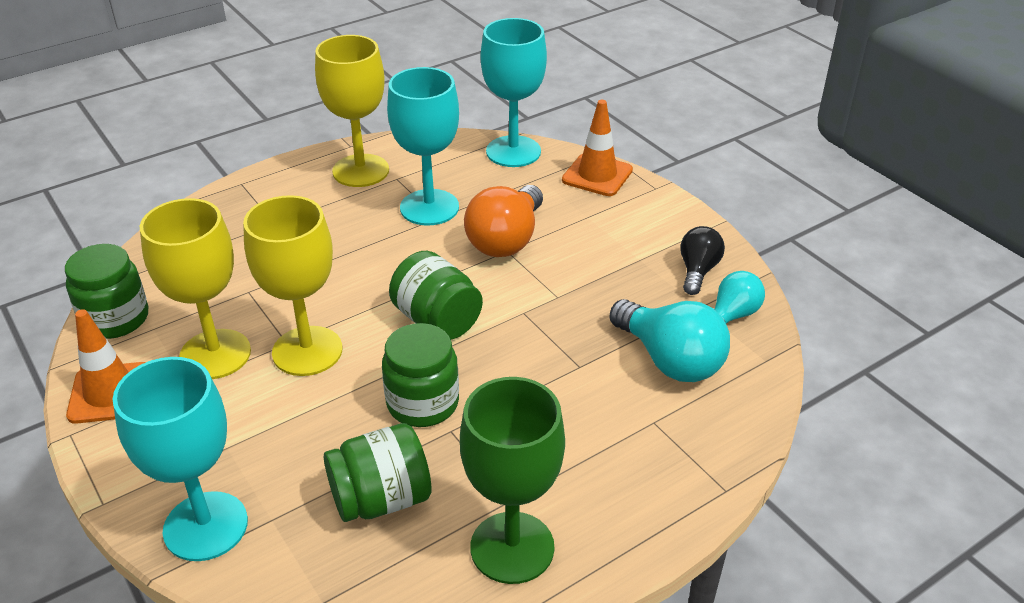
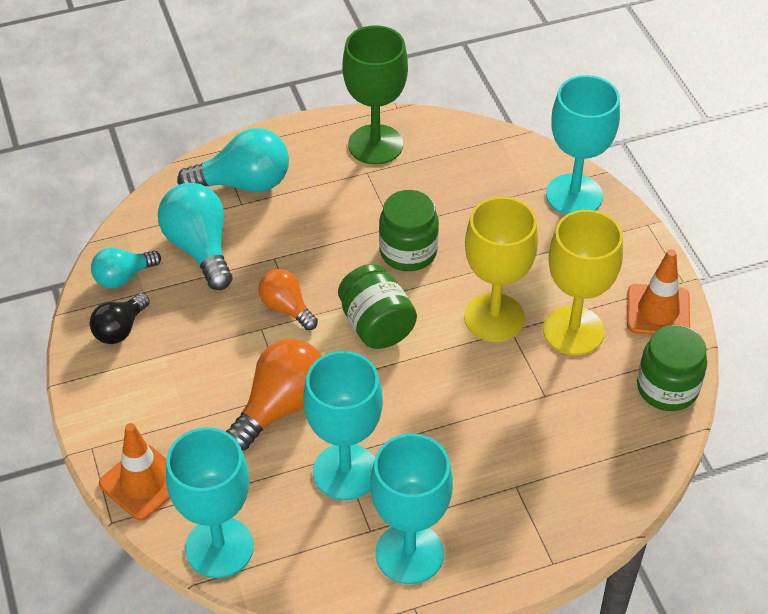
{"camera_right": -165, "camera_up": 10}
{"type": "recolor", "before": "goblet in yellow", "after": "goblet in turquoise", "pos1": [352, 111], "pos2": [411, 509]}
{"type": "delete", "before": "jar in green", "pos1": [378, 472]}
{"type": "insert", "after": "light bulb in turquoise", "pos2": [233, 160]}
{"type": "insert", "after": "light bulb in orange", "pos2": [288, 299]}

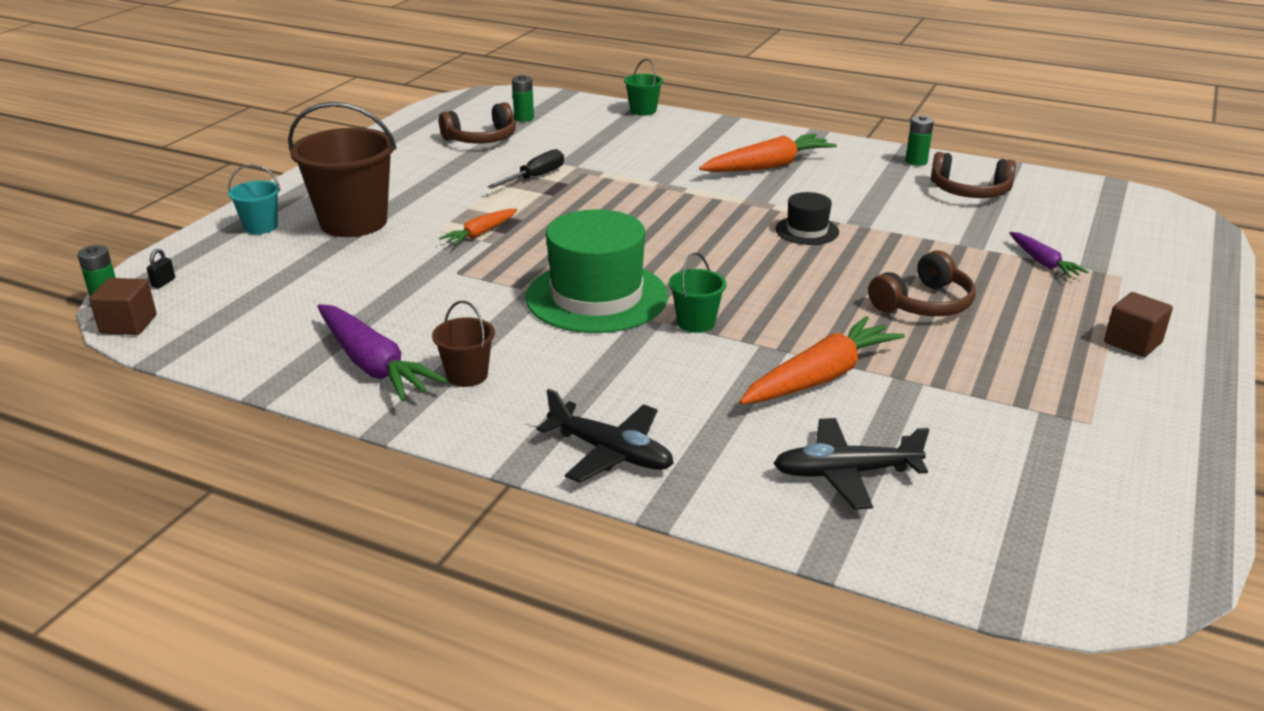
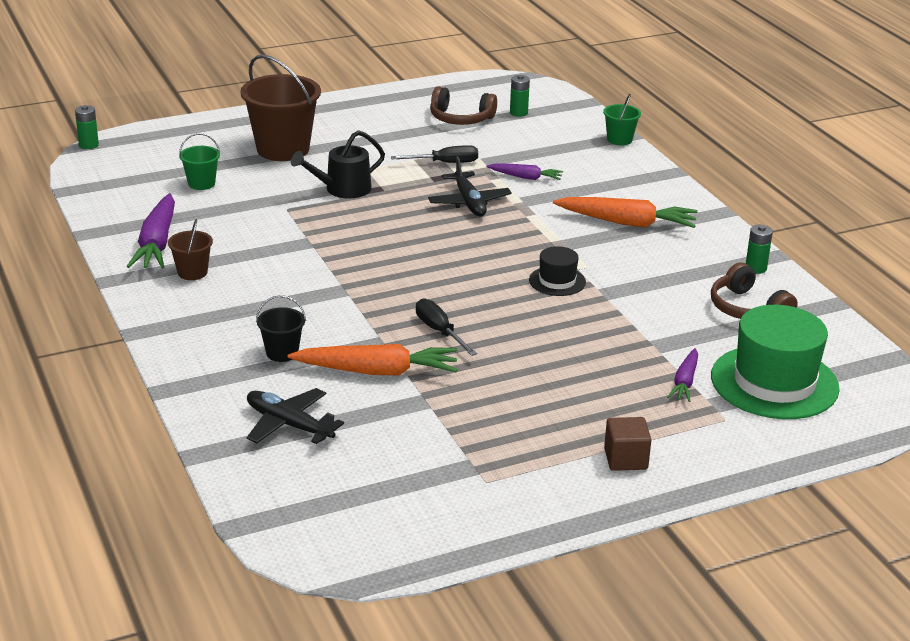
{"camera_right": 40, "camera_up": 0}
{"type": "delete", "before": "bucket in turquoise", "pos1": [254, 199]}
{"type": "replace", "before": "carrot in orange", "after": "watering can in black", "pos1": [478, 227], "pos2": [338, 164]}
{"type": "move", "before": "hat in green", "pos1": [596, 271], "pos2": [775, 362]}
{"type": "delete", "before": "padlock in black", "pos1": [161, 268]}
{"type": "delete", "before": "headphones in brown", "pos1": [921, 283]}
{"type": "move", "before": "bucket in green", "pos1": [698, 292], "pos2": [199, 161]}
{"type": "delete", "before": "cube in brown", "pos1": [123, 306]}
{"type": "move", "before": "plane in black", "pos1": [605, 436], "pos2": [470, 186]}
{"type": "insert", "after": "carrot in purple", "pos2": [524, 171]}
{"type": "insert", "after": "bucket in black", "pos2": [281, 328]}
{"type": "insert", "after": "screwdriver in black", "pos2": [446, 327]}

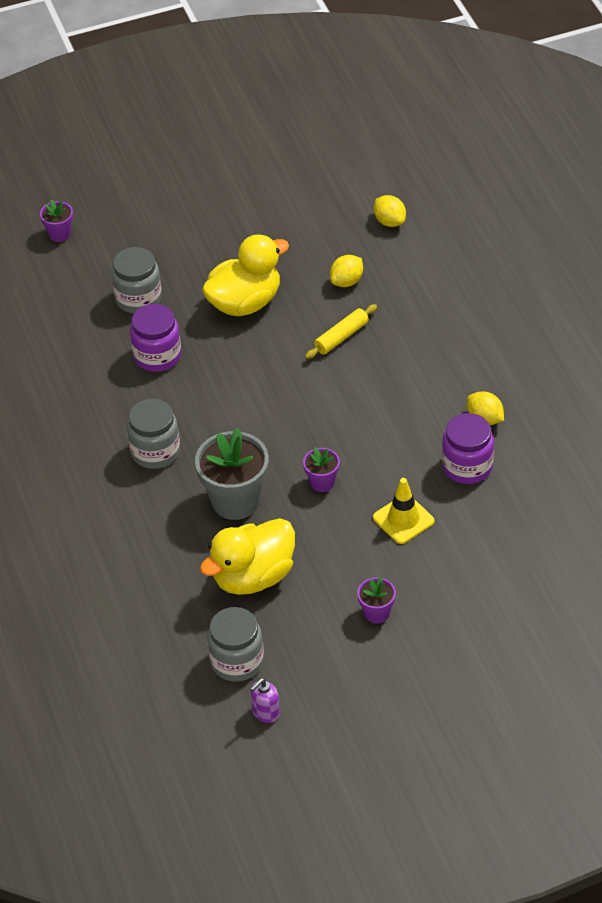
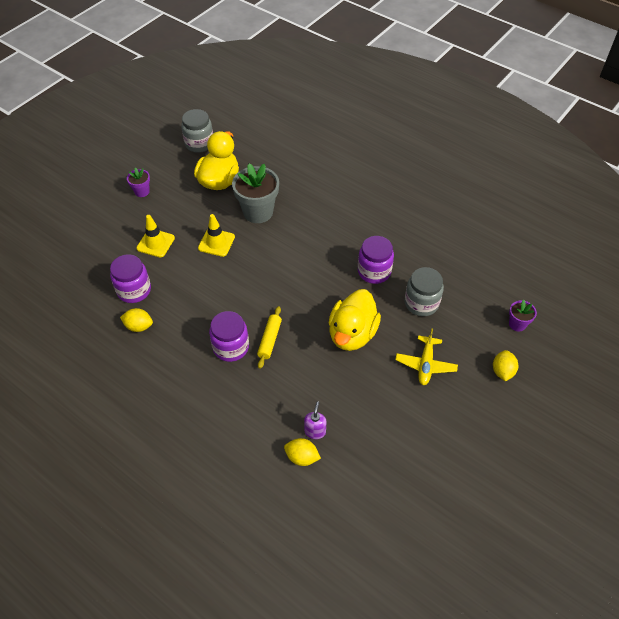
{"camera_right": 145, "camera_up": 5}
{"type": "move", "before": "lemon in yellow", "pos1": [346, 271], "pos2": [505, 365]}
{"type": "delete", "before": "jar in grey", "pos1": [153, 434]}
{"type": "replace", "before": "flower pot in purple", "after": "traffic cone in yellow", "pos1": [321, 469], "pos2": [216, 235]}
{"type": "move", "before": "soap dispenser in purple", "pos1": [265, 700], "pos2": [315, 420]}
{"type": "insert", "after": "jar in purple", "pos2": [229, 336]}
{"type": "insert", "after": "plane in yellow", "pos2": [426, 357]}

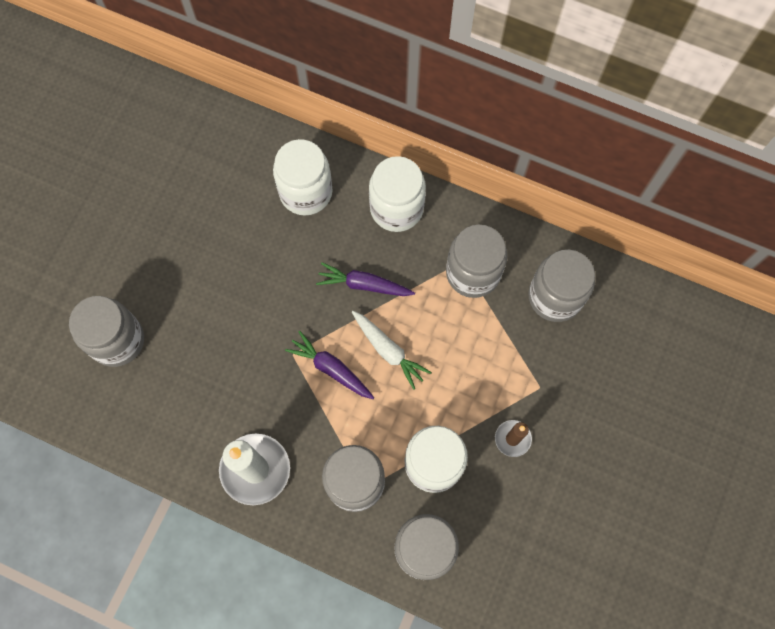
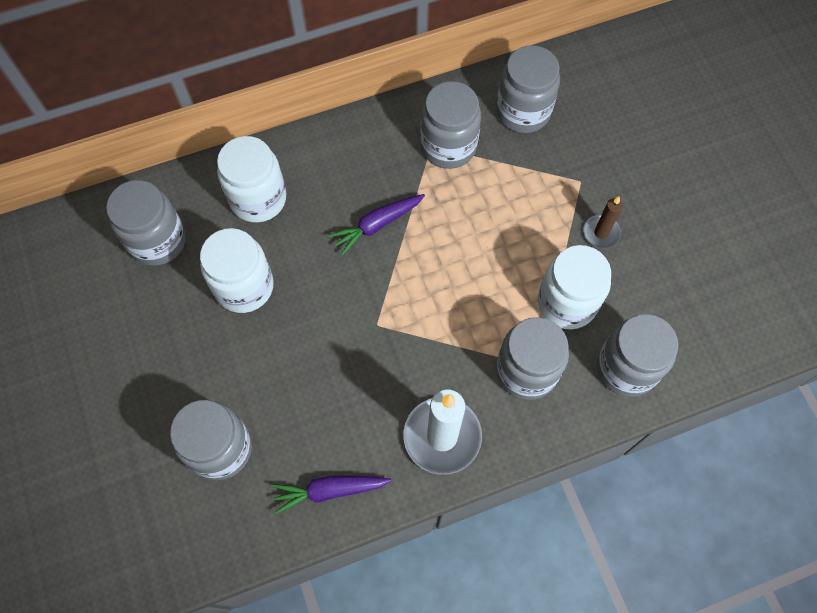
{"camera_right": -45, "camera_up": -5}
{"type": "move", "before": "jar in white", "pos1": [397, 194], "pos2": [237, 270]}
{"type": "delete", "before": "carrot in white", "pos1": [391, 350]}
{"type": "move", "before": "carrot in purple", "pos1": [329, 365], "pos2": [332, 495]}
{"type": "insert", "after": "jar in grey", "pos2": [146, 223]}

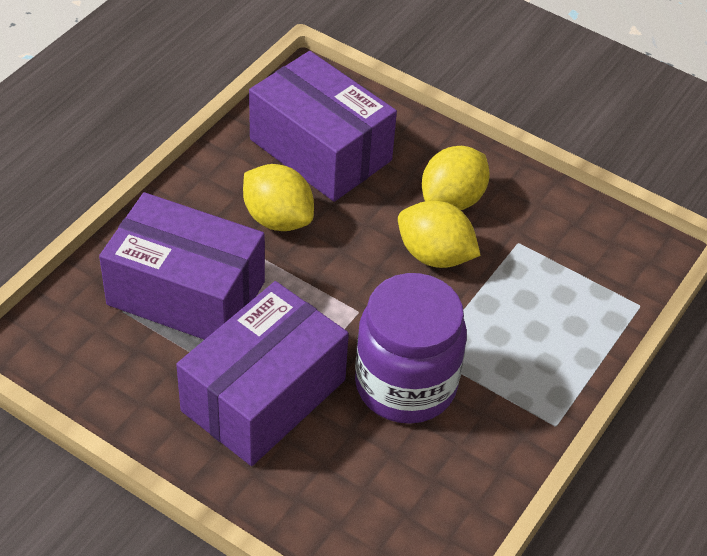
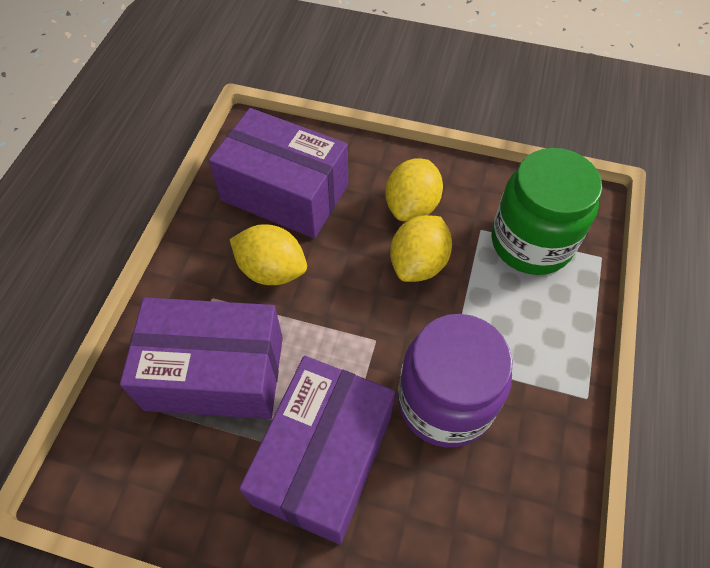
{"camera_right": -15, "camera_up": 10}
{"type": "rotate", "before": "lemon in yellow", "pos1": [439, 234], "pos2": [421, 248], "turn": -75}
{"type": "insert", "after": "jar in green", "pos2": [547, 211]}

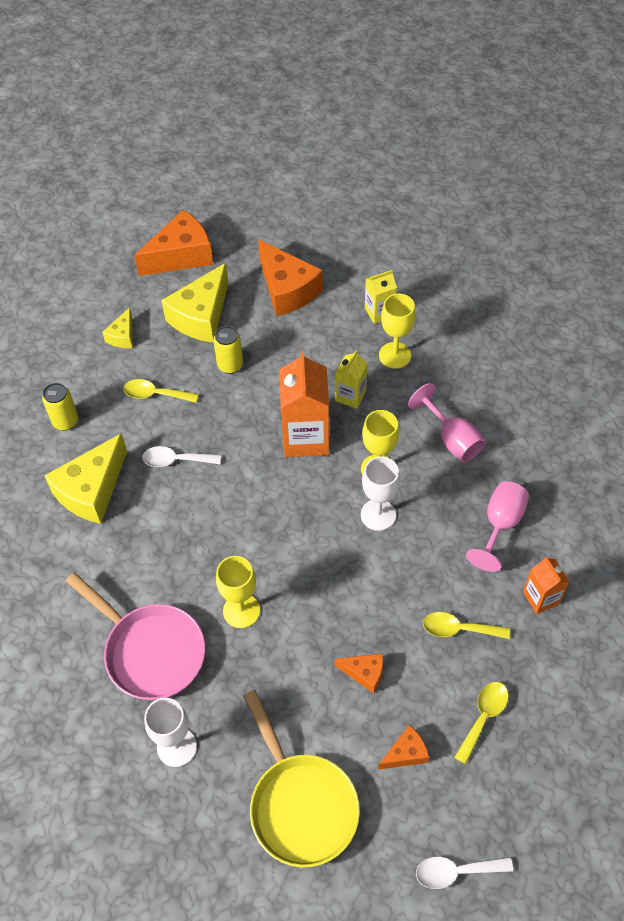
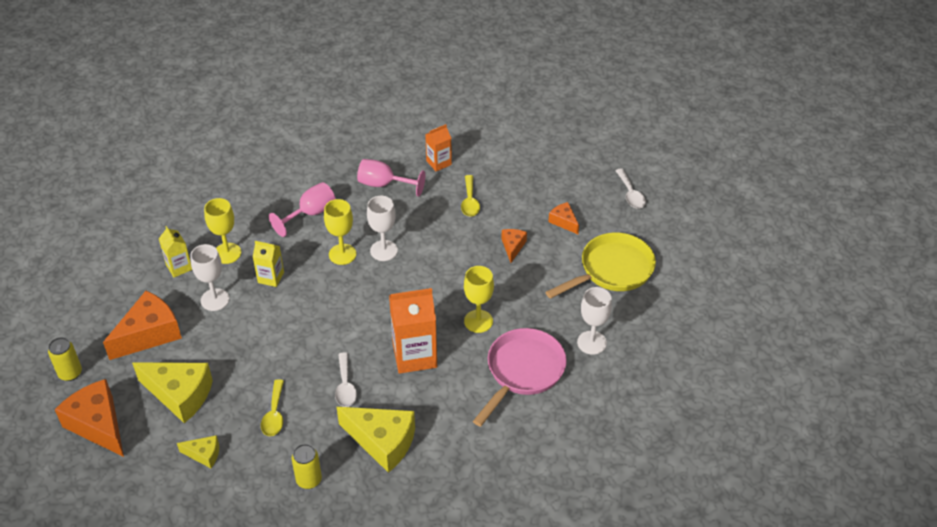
{"camera_right": -100, "camera_up": -10}
{"type": "move", "before": "can in yellow", "pos1": [228, 350], "pos2": [65, 359]}
{"type": "move", "before": "carton in orange", "pos1": [304, 404], "pos2": [413, 331]}
{"type": "delete", "before": "spoon in yellow", "pos1": [481, 723]}
{"type": "insert", "after": "goblet in white", "pos2": [210, 277]}

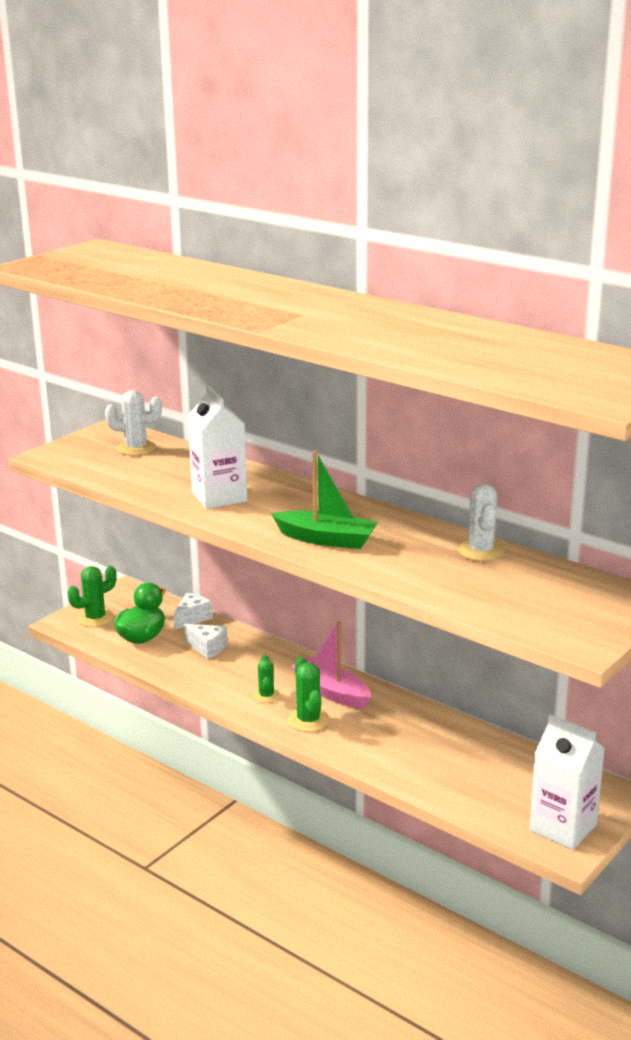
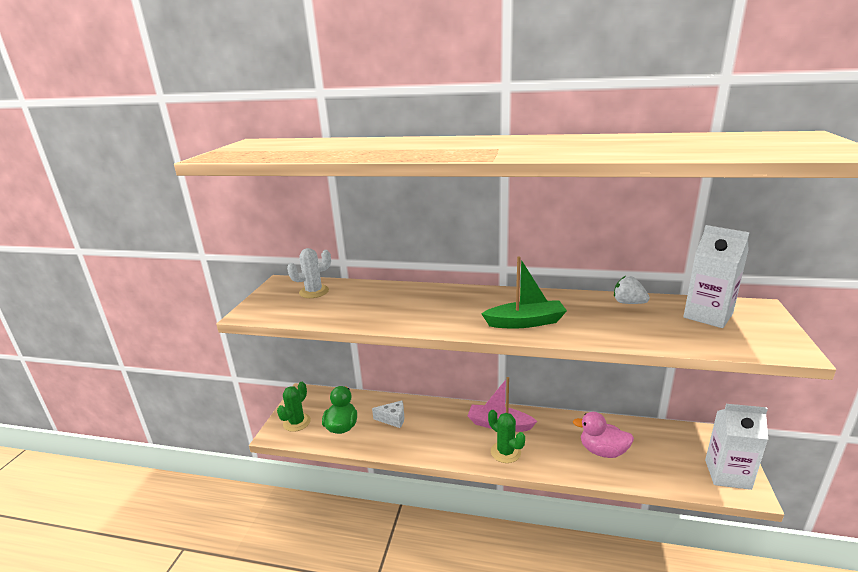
{"camera_right": -25, "camera_up": 0}
{"type": "move", "before": "carton in white", "pos1": [217, 447], "pos2": [716, 276]}
{"type": "replace", "before": "cactus in white", "after": "strawberry in white", "pos1": [481, 522], "pos2": [632, 290]}
{"type": "delete", "before": "cheese in white", "pos1": [193, 611]}
{"type": "delete", "before": "cactus in green", "pos1": [266, 679]}
{"type": "insert", "after": "duck in pink", "pos2": [603, 435]}

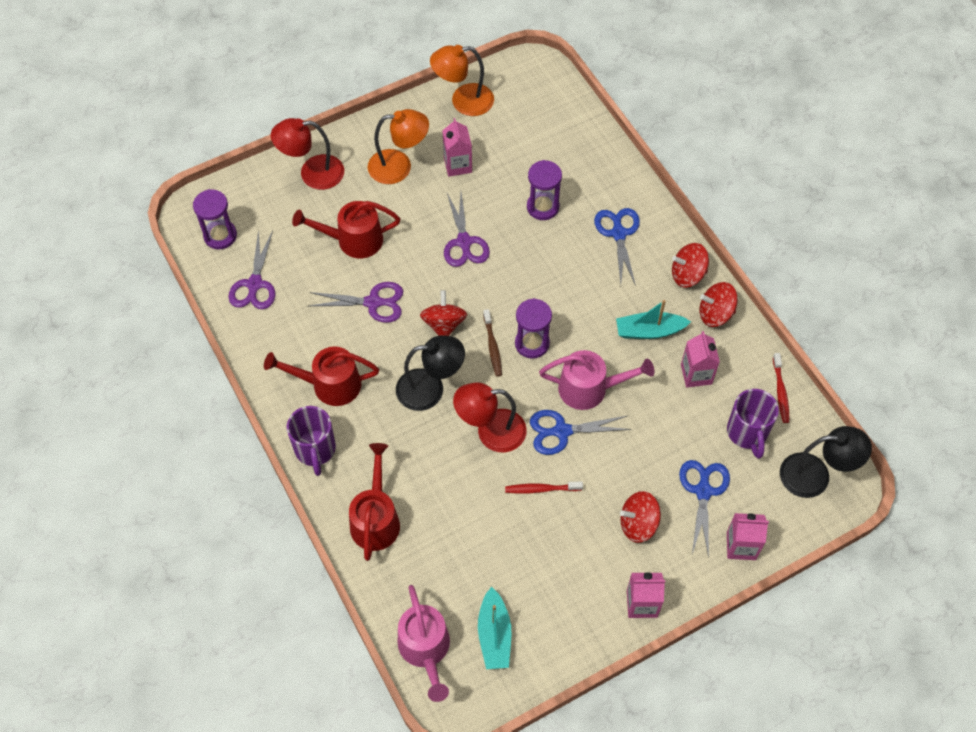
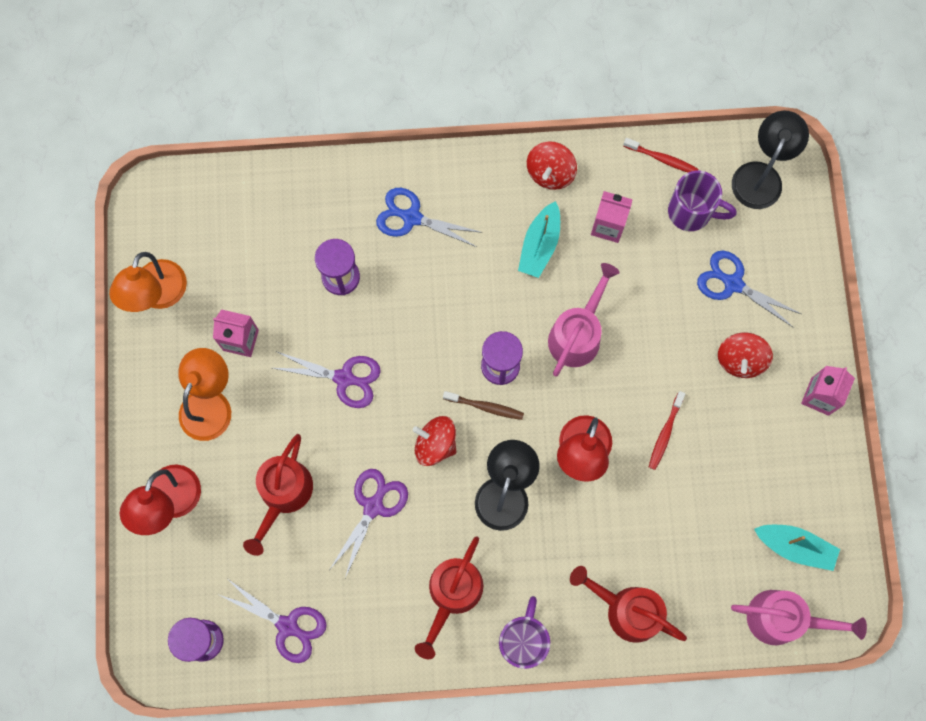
{"camera_right": -65, "camera_up": 15}
{"type": "delete", "before": "spinning top in red", "pos1": [690, 265]}
{"type": "rotate", "before": "mug in purple", "pos1": [311, 441], "pos2": [524, 632], "turn": -90}
{"type": "delete", "before": "scissors in blue", "pos1": [580, 432]}
{"type": "delete", "before": "carton in pink", "pos1": [748, 536]}

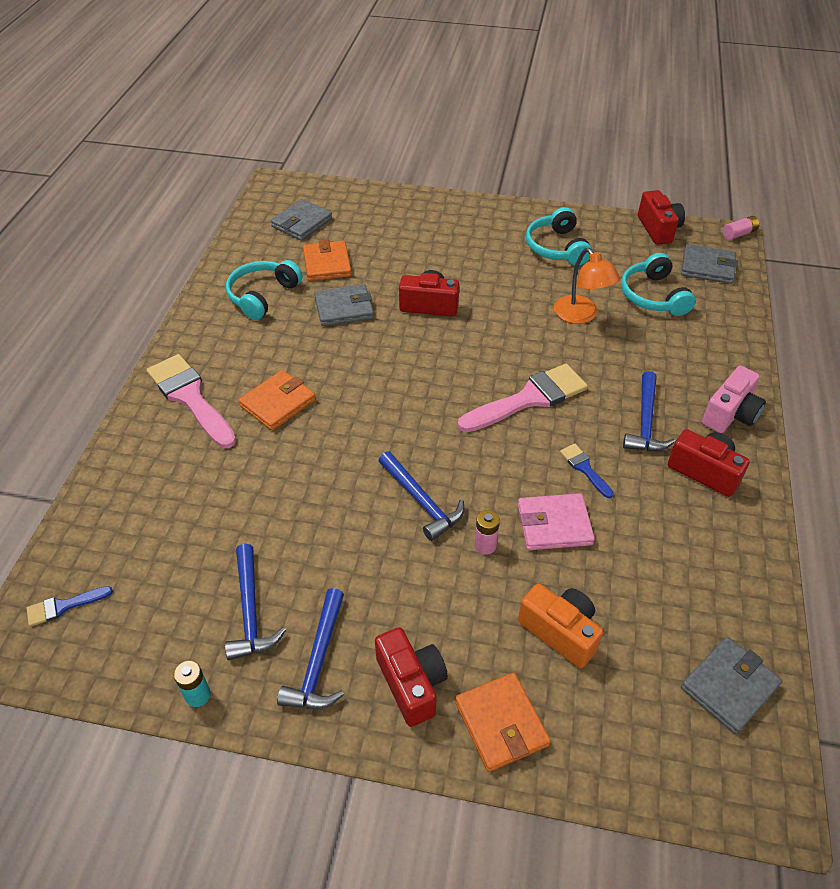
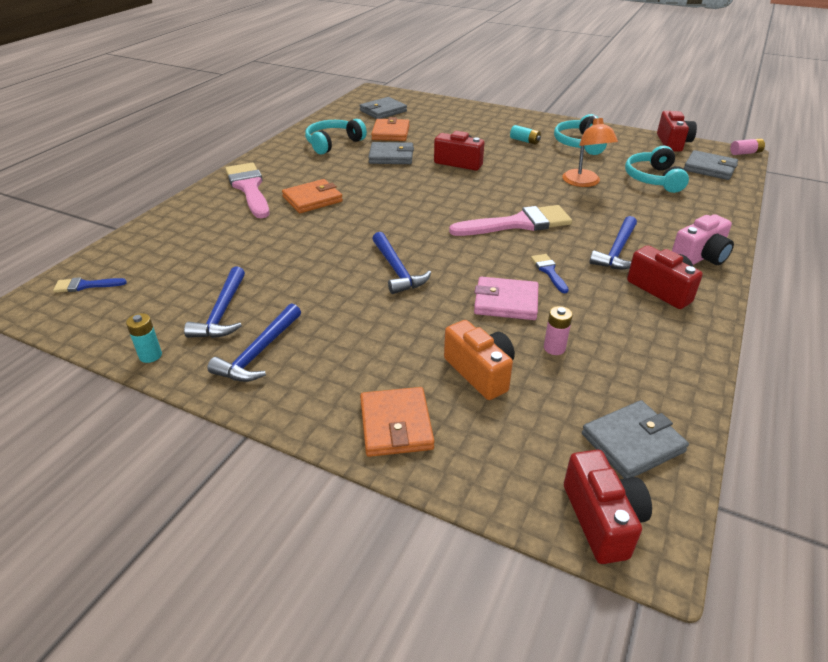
{"camera_right": 15, "camera_up": -10}
{"type": "move", "before": "battery in pink", "pos1": [487, 532], "pos2": [558, 330]}
{"type": "move", "before": "camera in red", "pos1": [411, 677], "pos2": [608, 507]}
{"type": "insert", "after": "battery in turquoise", "pos2": [525, 135]}

